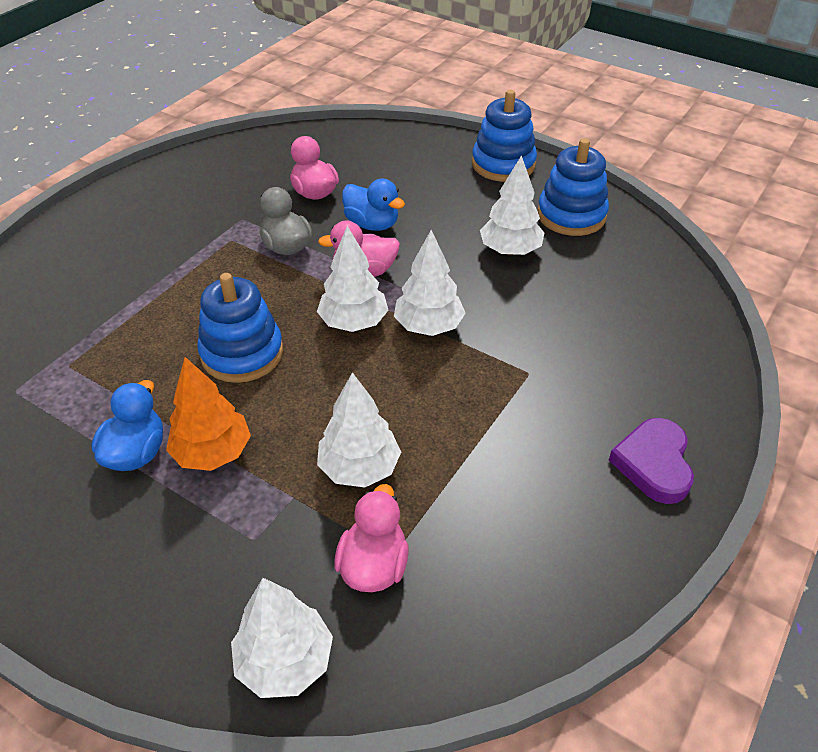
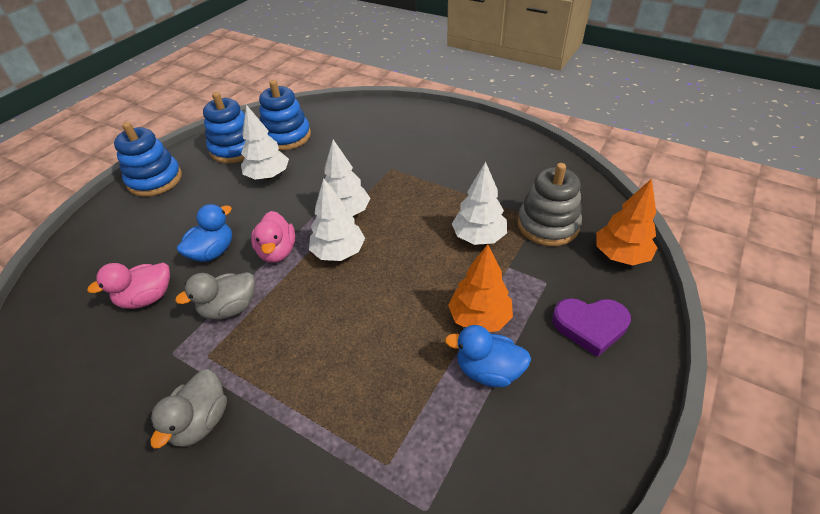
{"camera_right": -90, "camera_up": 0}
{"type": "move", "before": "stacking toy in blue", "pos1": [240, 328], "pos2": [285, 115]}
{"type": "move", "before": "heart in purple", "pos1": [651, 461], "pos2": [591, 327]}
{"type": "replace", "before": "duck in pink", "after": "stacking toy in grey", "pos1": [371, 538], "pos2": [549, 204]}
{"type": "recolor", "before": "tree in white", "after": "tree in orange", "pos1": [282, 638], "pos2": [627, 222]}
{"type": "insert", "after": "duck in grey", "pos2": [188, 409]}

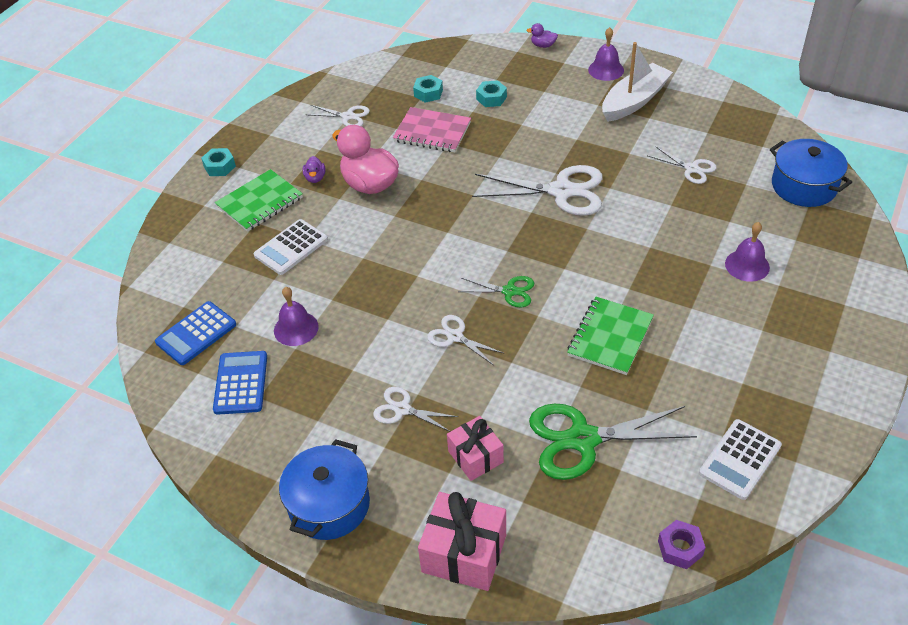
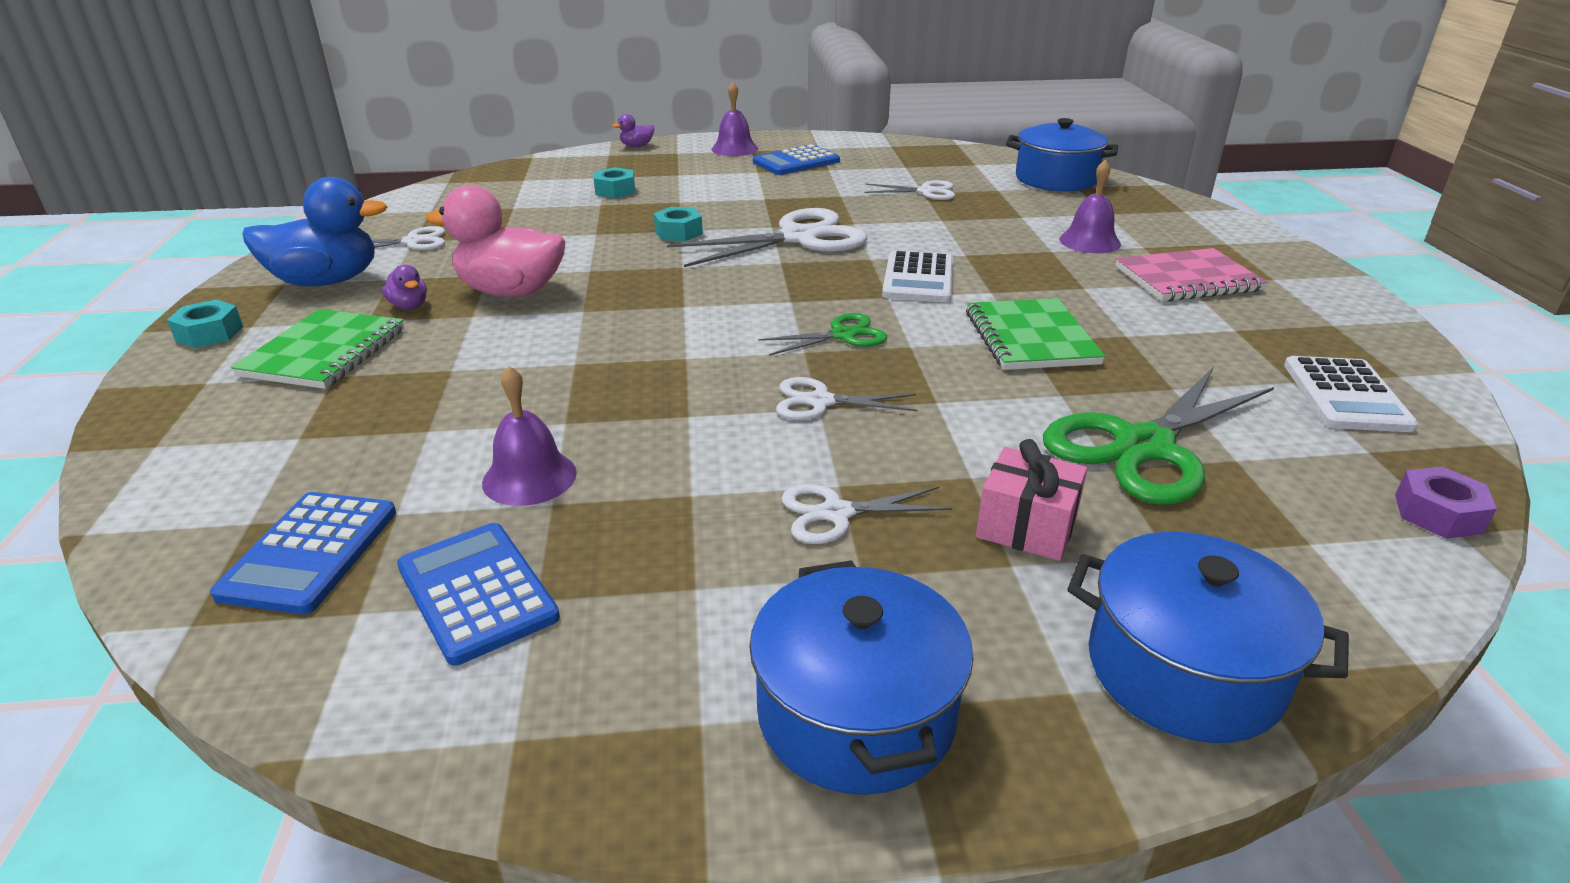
{"camera_right": -35, "camera_up": -15}
{"type": "replace", "before": "boat in white", "after": "calculator in blue", "pos1": [637, 82], "pos2": [796, 159]}
{"type": "move", "before": "nut in turquoise", "pos1": [428, 89], "pos2": [678, 224]}
{"type": "move", "before": "notebook in pink", "pos1": [432, 129], "pos2": [1191, 274]}
{"type": "move", "before": "calculator in white", "pos1": [291, 247], "pos2": [917, 276]}
{"type": "replace", "before": "gift in pink", "after": "pot in blue", "pos1": [462, 541], "pos2": [1208, 637]}
{"type": "insert", "after": "duck in blue", "pos2": [314, 232]}

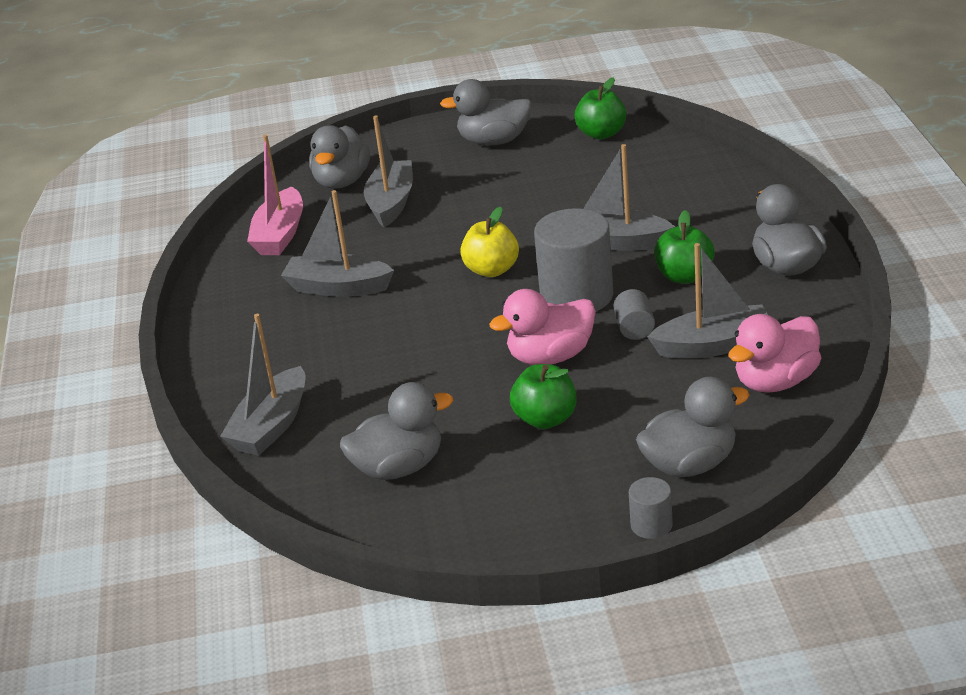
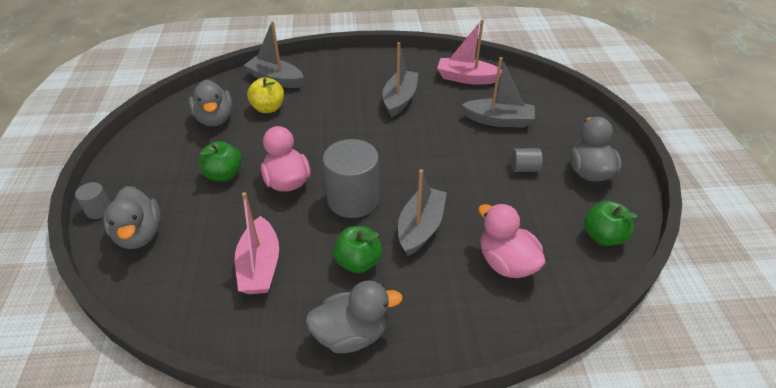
{"camera_right": 90, "camera_up": 10}
{"type": "delete", "before": "duck in grey", "pos1": [339, 157]}
{"type": "move", "before": "apple in yellow", "pos1": [489, 242], "pos2": [265, 95]}
{"type": "recolor", "before": "boat in grey", "after": "boat in pink", "pos1": [707, 300], "pos2": [257, 243]}
{"type": "move", "before": "cylinder in grey", "pos1": [634, 314], "pos2": [527, 160]}
{"type": "move", "before": "duck in pink", "pos1": [774, 353], "pos2": [512, 241]}

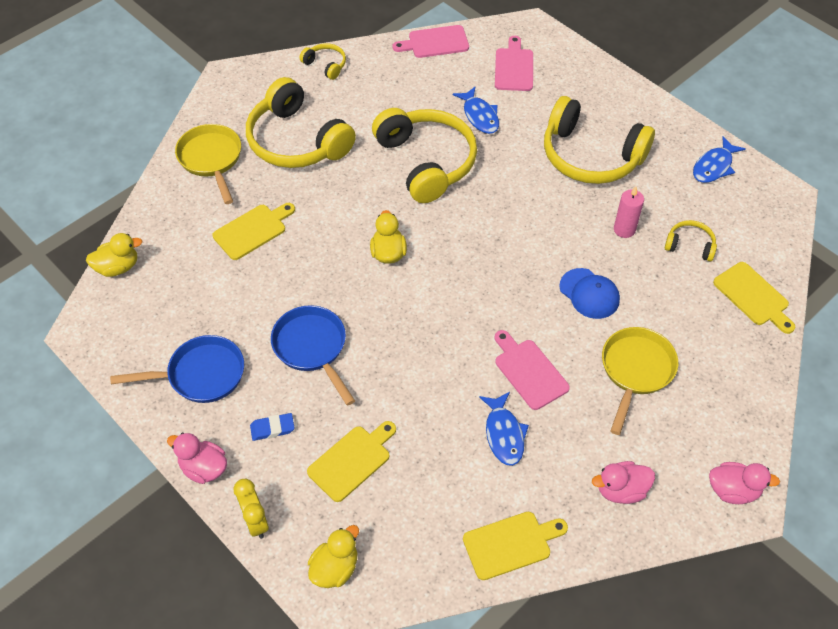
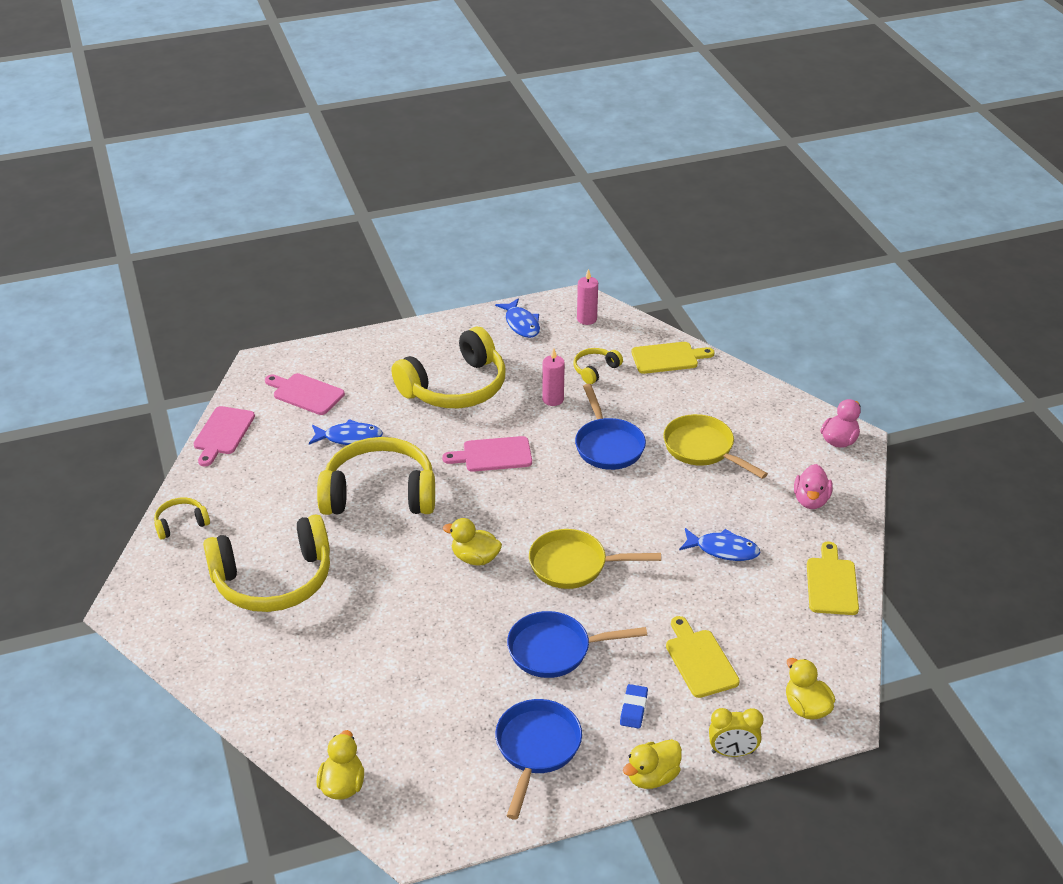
{"camera_right": -65, "camera_up": -15}
{"type": "move", "before": "pan in yellow", "pos1": [208, 164], "pos2": [595, 559]}
{"type": "delete", "before": "cutting board in yellow", "pos1": [254, 231]}
{"type": "replace", "before": "cap in blue", "after": "pan in blue", "pos1": [589, 293], "pos2": [610, 427]}
{"type": "move", "before": "cutting board in pink", "pos1": [532, 370], "pos2": [487, 454]}
{"type": "recolor", "before": "duck in pink", "after": "duck in yellow", "pos1": [197, 458], "pos2": [652, 764]}
{"type": "insert", "after": "candle in pink", "pos2": [587, 297]}

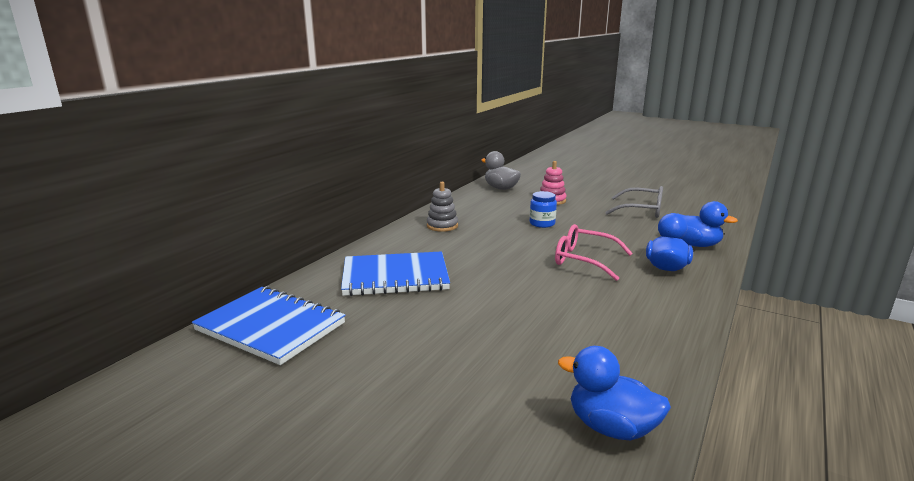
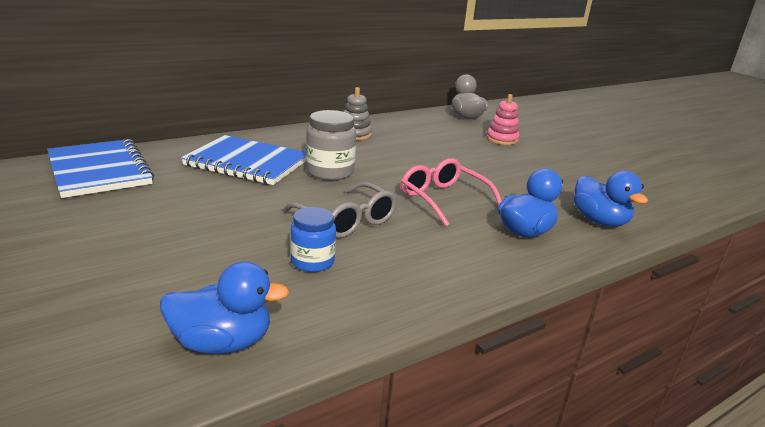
{"camera_right": 25, "camera_up": 5}
{"type": "move", "before": "glasses in grey", "pos1": [634, 202], "pos2": [340, 210]}
{"type": "move", "before": "jar in blue", "pos1": [543, 209], "pos2": [313, 239]}
{"type": "rotate", "before": "duck in blue", "pos1": [614, 393], "pos2": [224, 307], "turn": 120}
{"type": "insert", "after": "jar in grey", "pos2": [331, 145]}

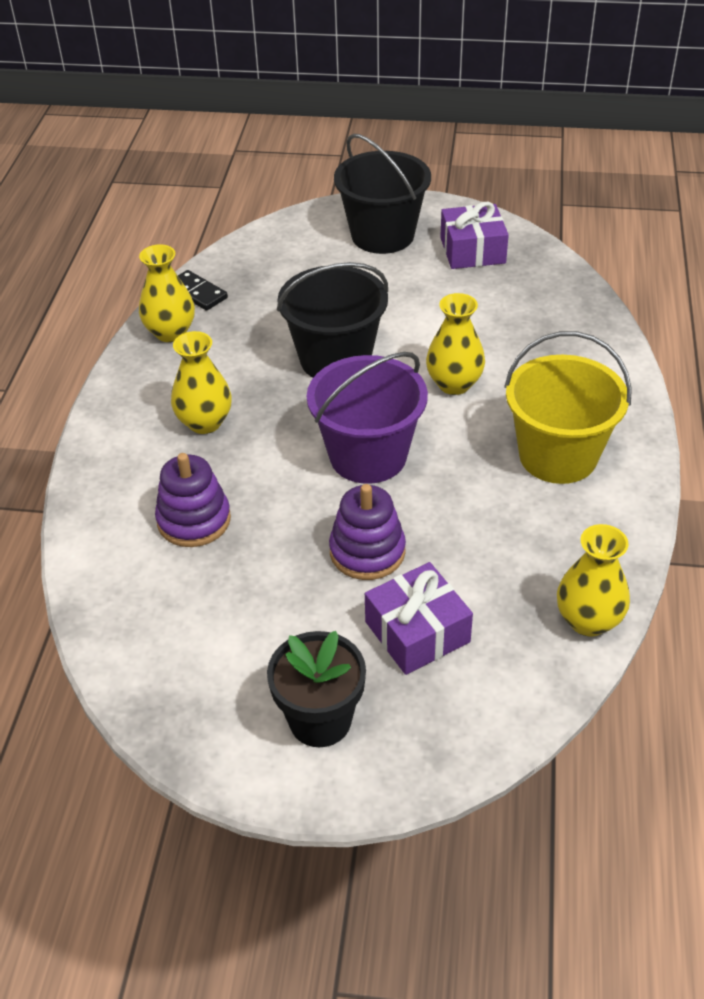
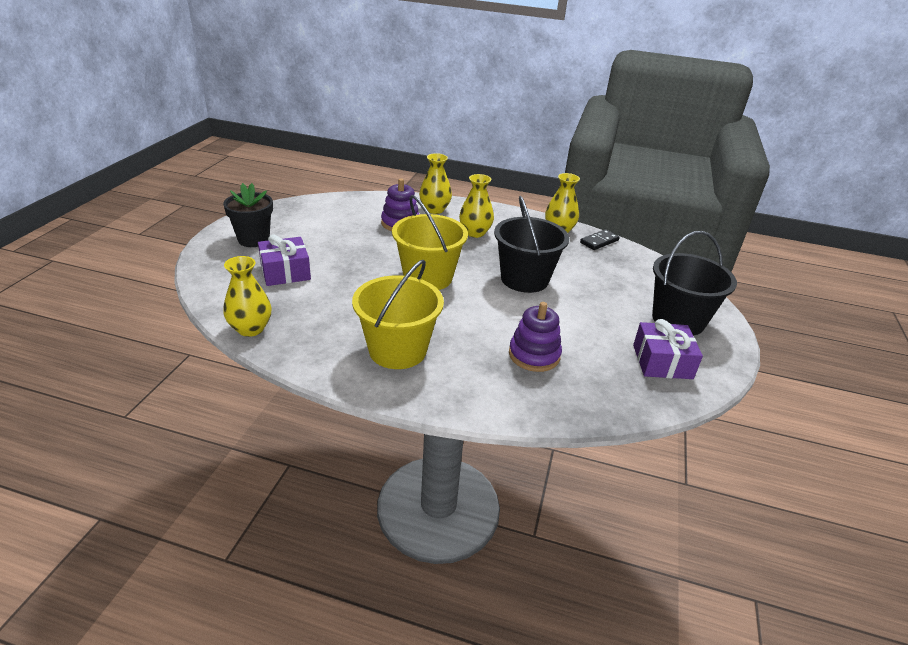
{"camera_right": 95, "camera_up": -10}
{"type": "move", "before": "vase in yellow", "pos1": [455, 344], "pos2": [435, 183]}
{"type": "recolor", "before": "bucket in purple", "after": "bucket in yellow", "pos1": [367, 418], "pos2": [430, 242]}
{"type": "move", "before": "stacking toy in purple", "pos1": [367, 532], "pos2": [535, 337]}

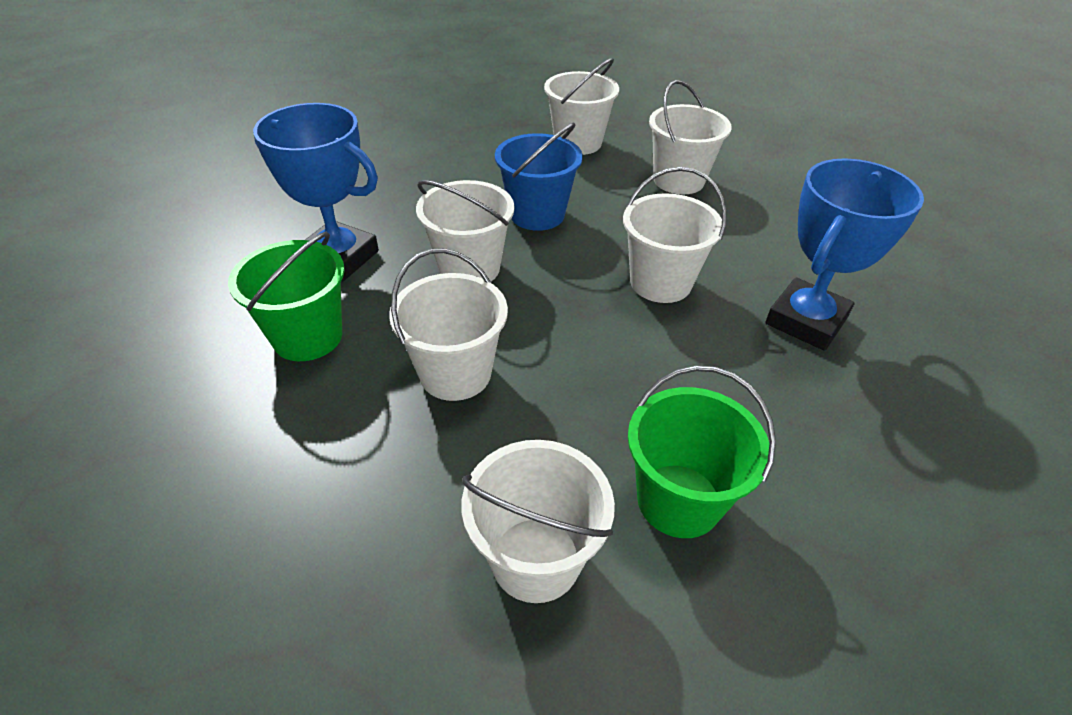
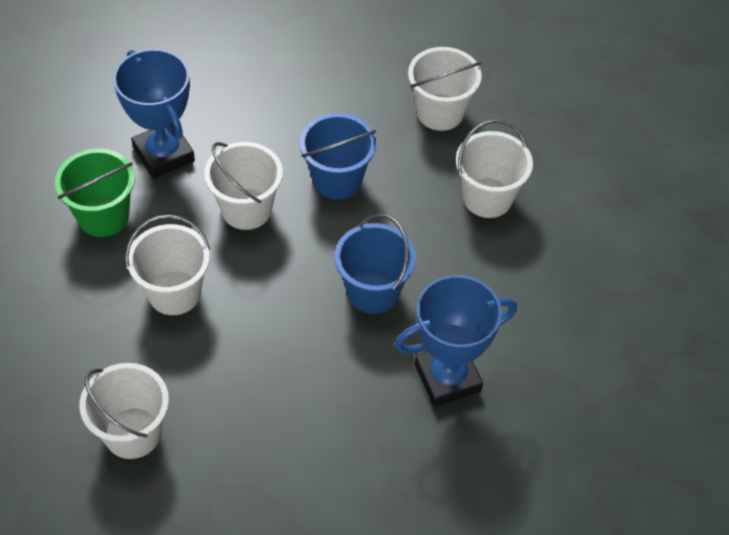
{"camera_right": 30, "camera_up": 10}
{"type": "recolor", "before": "bucket in white", "after": "bucket in blue", "pos1": [674, 235], "pos2": [375, 264]}
{"type": "delete", "before": "bucket in green", "pos1": [702, 452]}

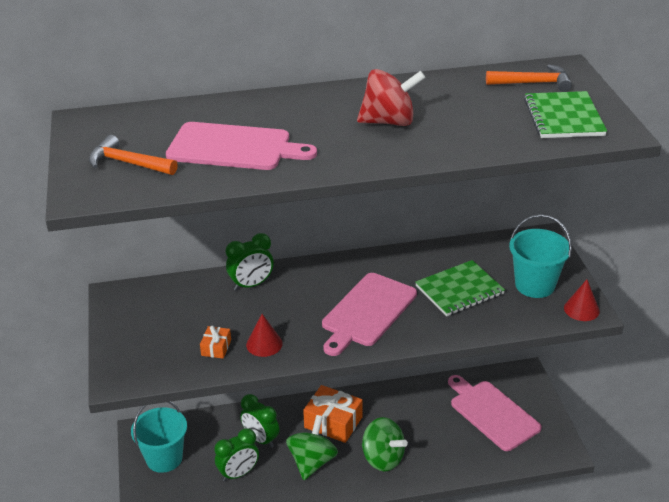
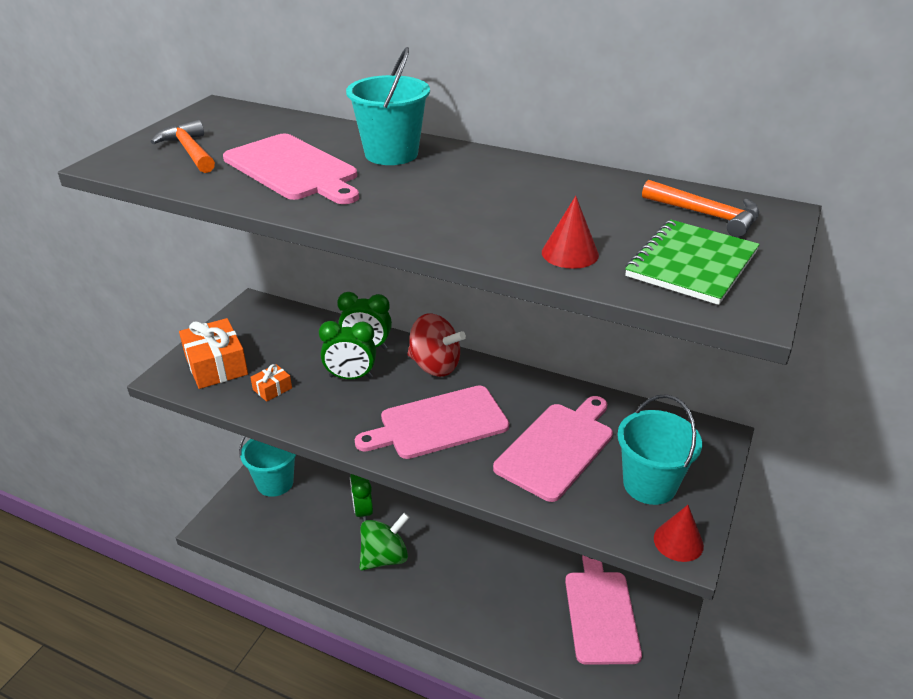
{"camera_right": 35, "camera_up": 0}
{"type": "move", "before": "spinning top in red", "pos1": [391, 97], "pos2": [436, 345]}
{"type": "replace", "before": "notebook in green", "after": "cutting board in pink", "pos1": [460, 288], "pos2": [553, 449]}
{"type": "move", "before": "cone in red", "pos1": [264, 335], "pos2": [570, 232]}
{"type": "move", "before": "gift in orange", "pos1": [332, 414], "pos2": [213, 353]}
{"type": "delete", "before": "spinning top in green", "pos1": [385, 444]}
{"type": "move", "before": "clock in green", "pos1": [237, 455], "pos2": [347, 350]}
{"type": "insert", "after": "bucket in turquoise", "pos2": [388, 106]}

